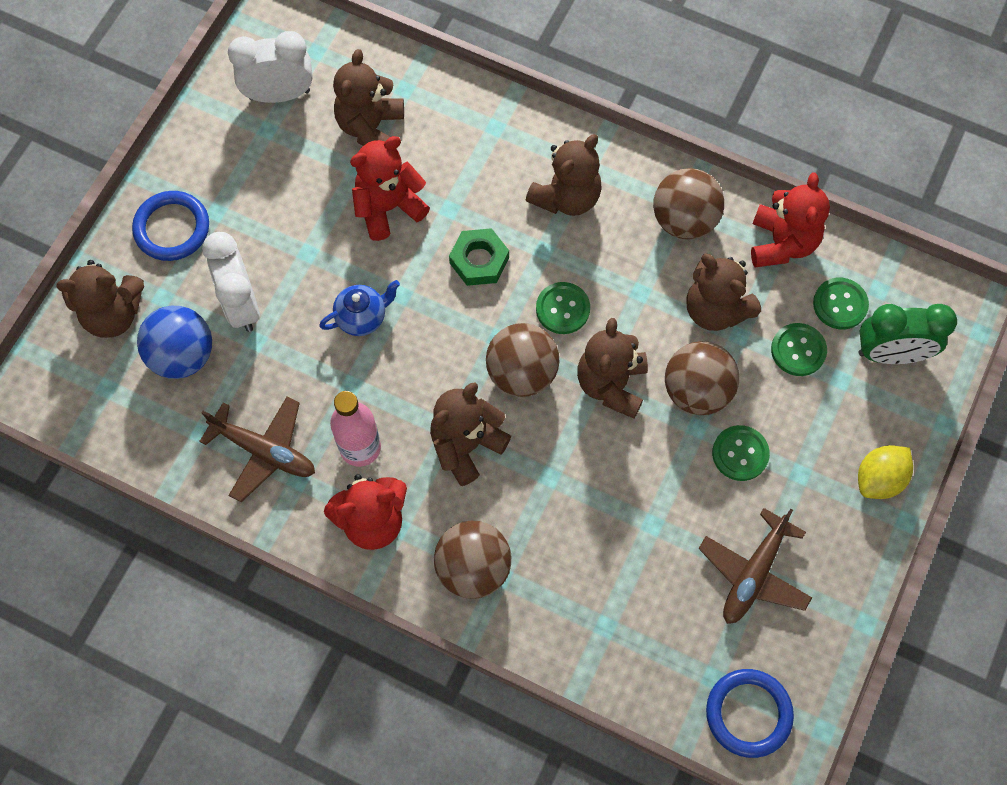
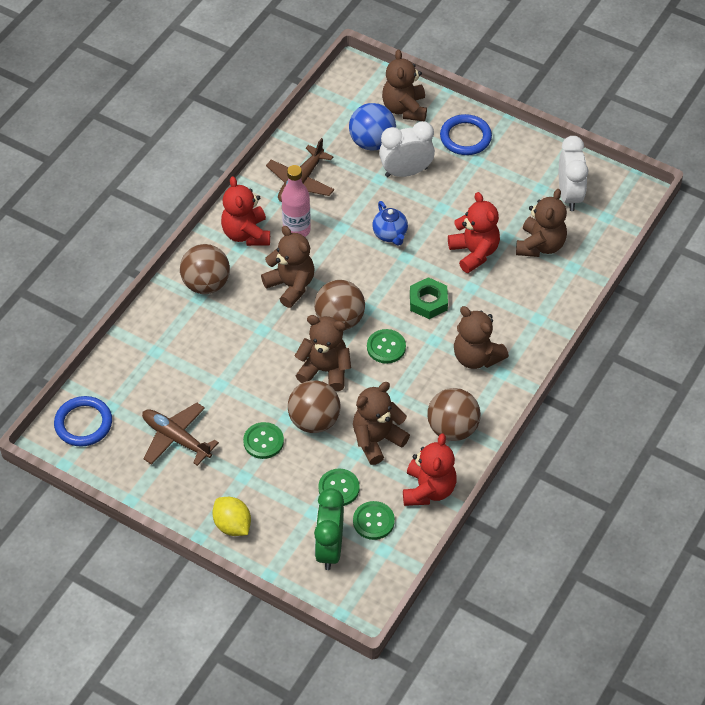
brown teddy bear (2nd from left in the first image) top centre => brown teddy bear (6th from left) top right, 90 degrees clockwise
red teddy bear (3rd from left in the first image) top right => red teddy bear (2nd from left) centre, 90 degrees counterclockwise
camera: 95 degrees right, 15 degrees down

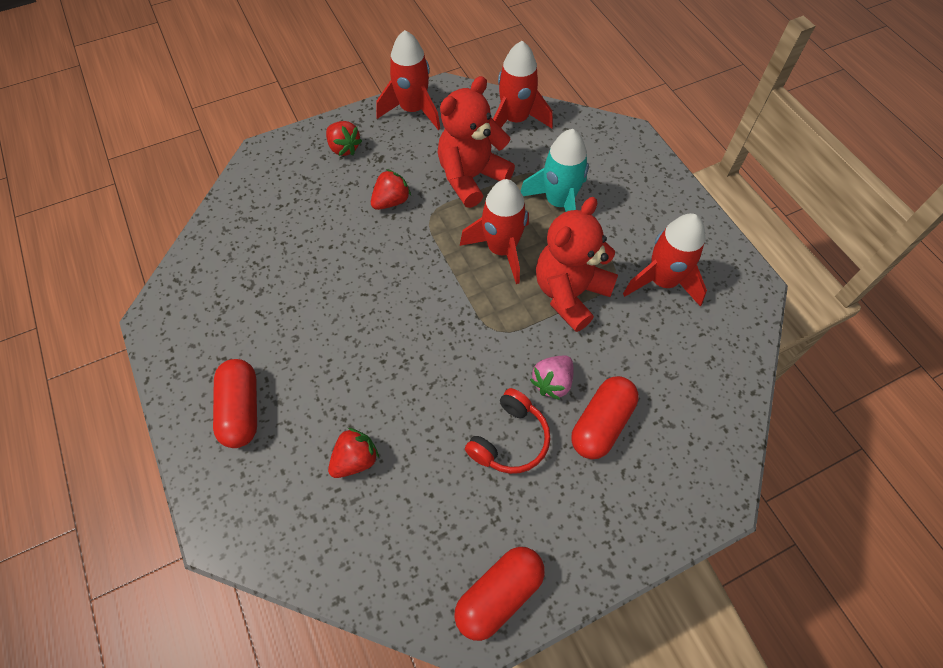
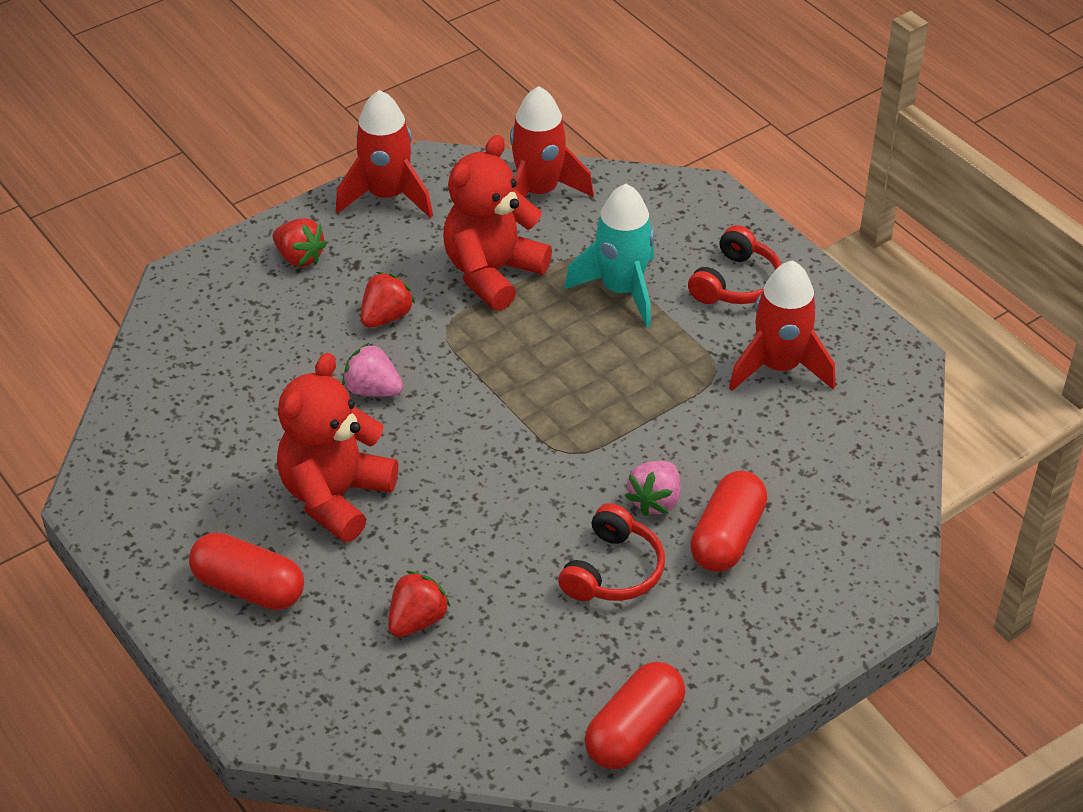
red rocket (2nd from left) centre => nothing
nothing => pink strawberry (1st from left) centre
nothing => red headphones (2nd from left) top right
red teddy bear (2nd from left in the first image) centre => red teddy bear (1st from left) middle left, moved
red capsule (1st from left) middle left => red capsule (1st from left) bottom left, 45 degrees counterclockwise
camera: 10 degrees left, 15 degrees down

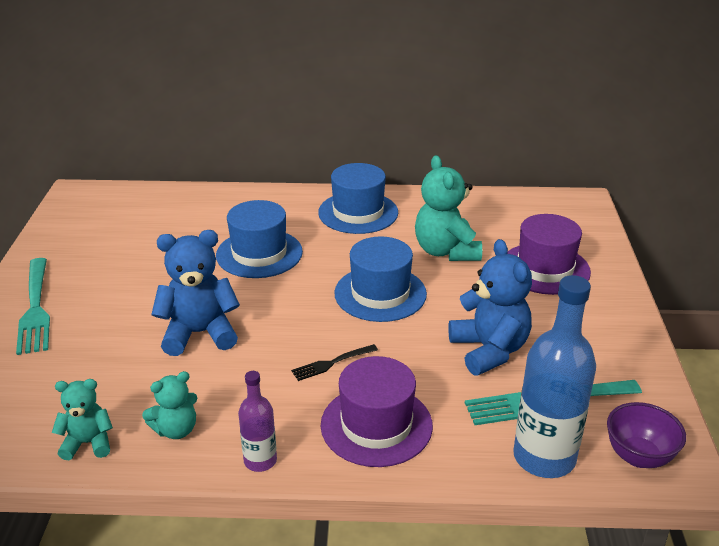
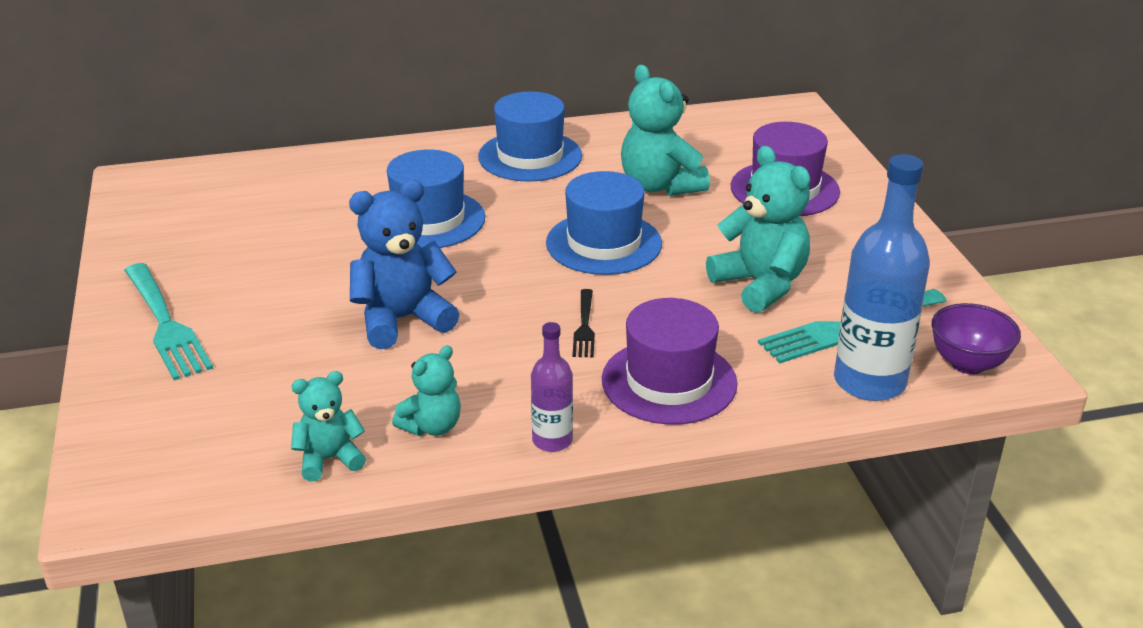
blue teddy bear (2nd from left) middle right => turquoise teddy bear (4th from left) centre
black fork centre, 45 degrees counterclockwise
camera: 15 degrees left, 0 degrees up

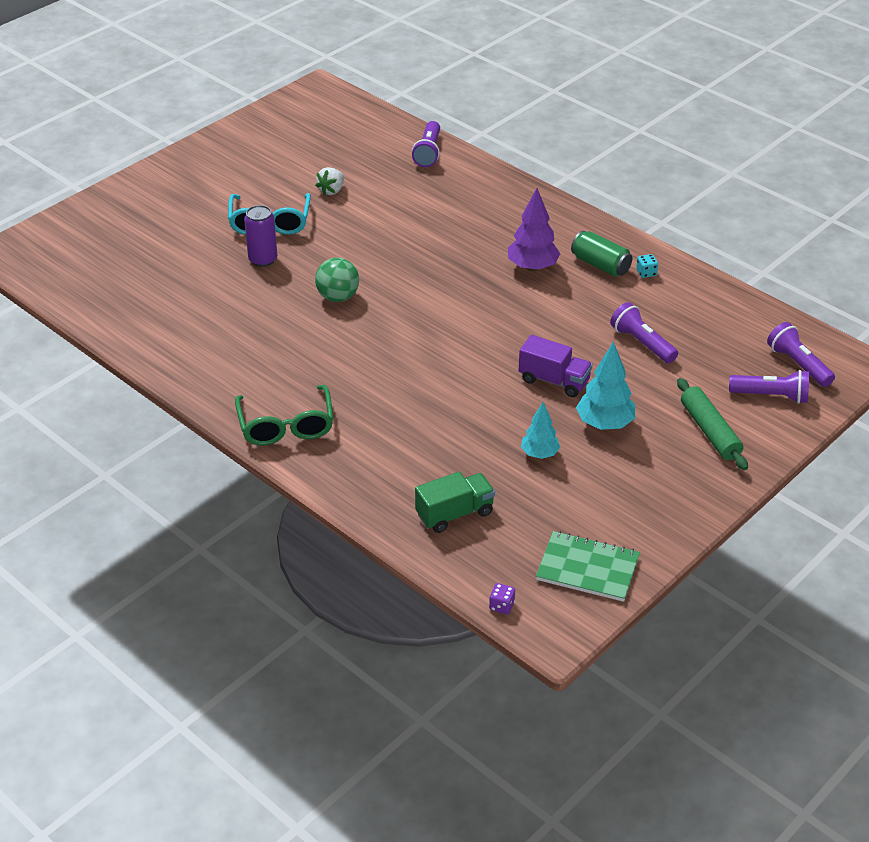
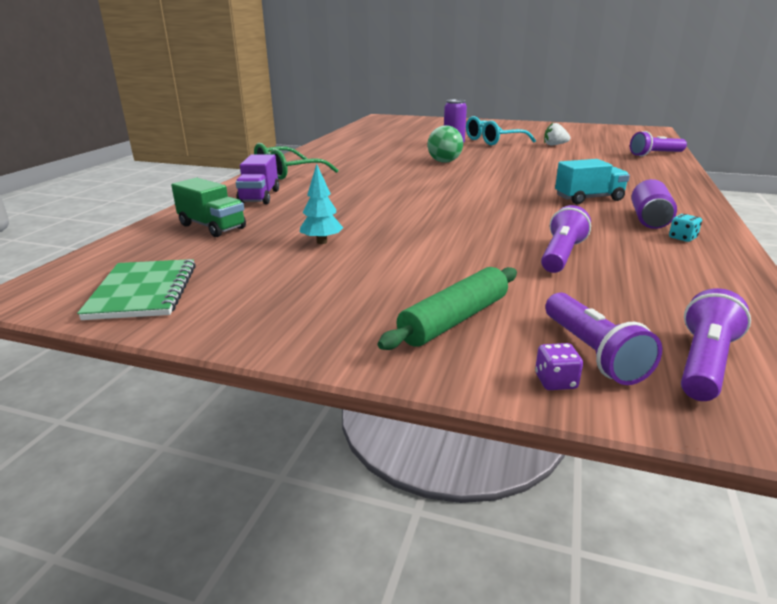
turquoise tree (2nd from left) middle right => nothing
purple dice bottom centre => purple dice middle right, moved
purple truck centre => purple truck top left, moved
purple tree top centre => turquoise truck top right
green can top right => purple can (2nd from left) middle right
camera: 65 degrees right, 15 degrees down

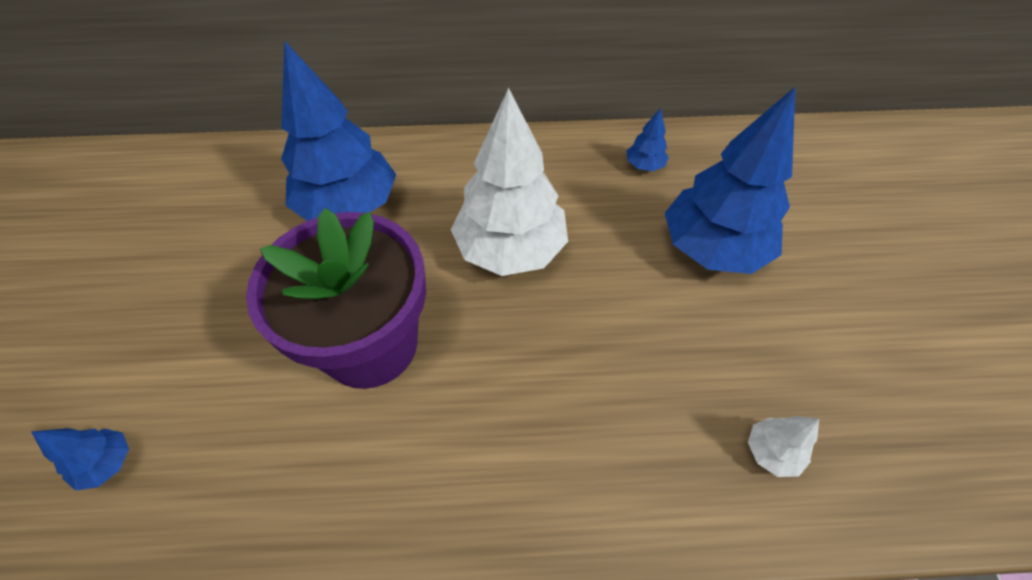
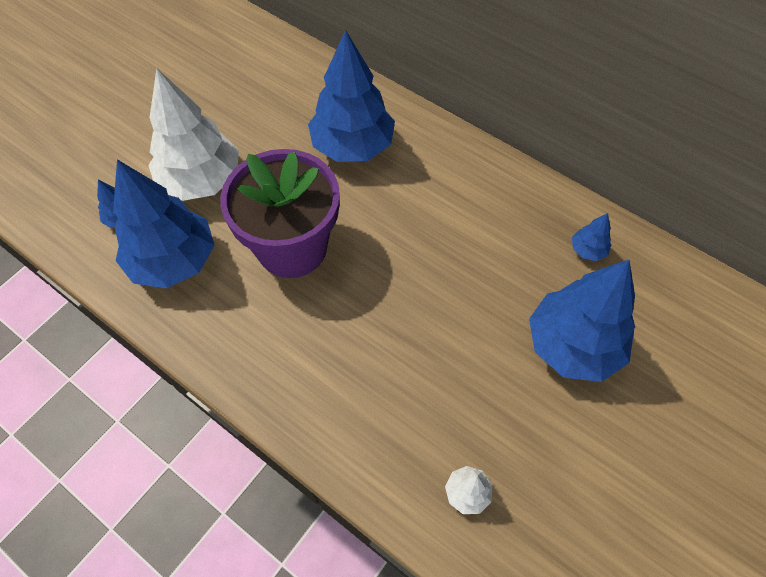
nothing => blue tree (2nd from left) middle left
white tree (1st from left) top centre => white tree (1st from left) top left, moved
camera: 40 degrees right, 5 degrees up

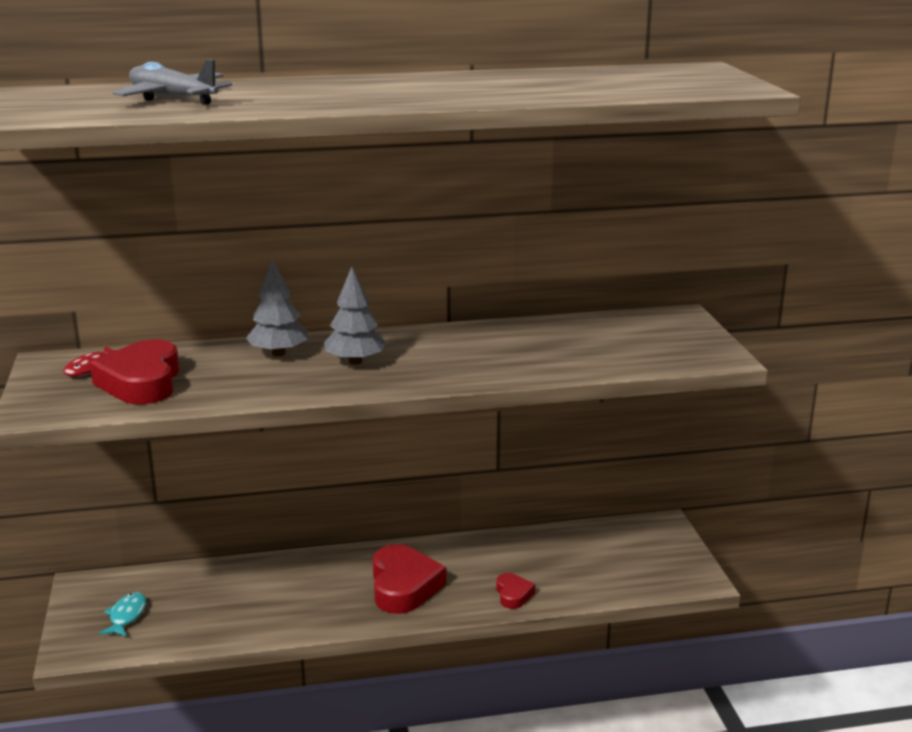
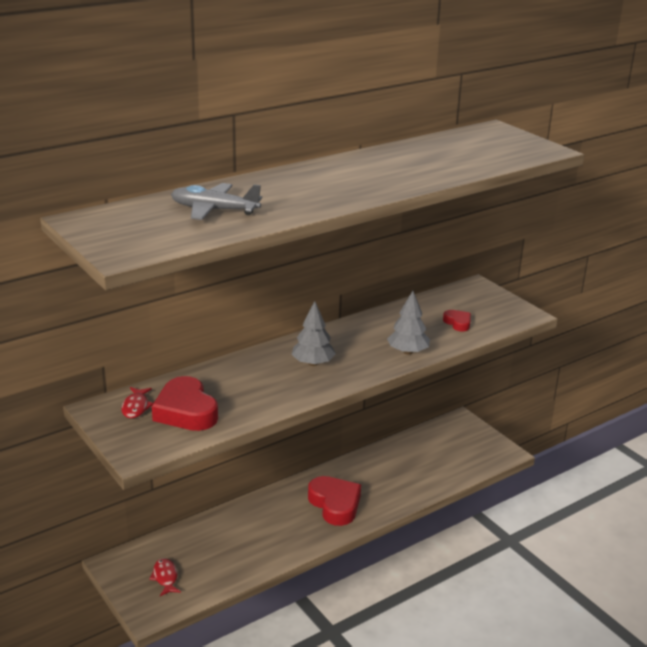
grey tree (1st from left in the first image) middle left => grey tree (2nd from left) centre, moved
red heart (3rd from left) bottom centre => red heart (3rd from left) middle right, moved
turquoise fish bottom left => red fish (2nd from left) bottom left
camera: 25 degrees left, 5 degrees up

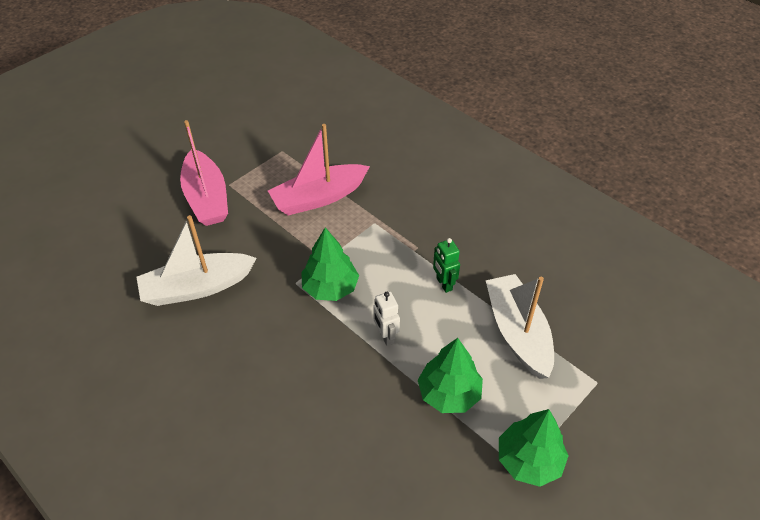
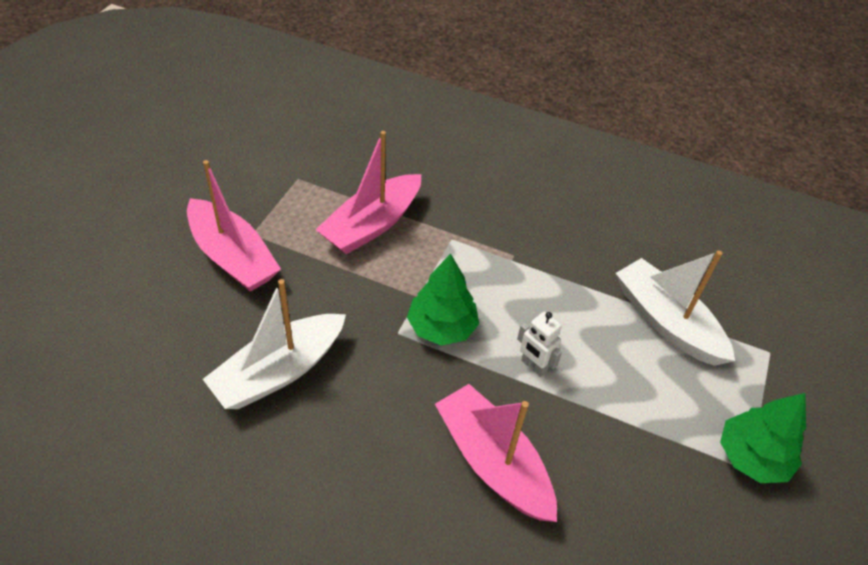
green tree (2nd from left) bottom centre => nothing
green robot centre => nothing
nothing => pink boat (3rd from left) bottom centre
camera: 25 degrees left, 0 degrees up

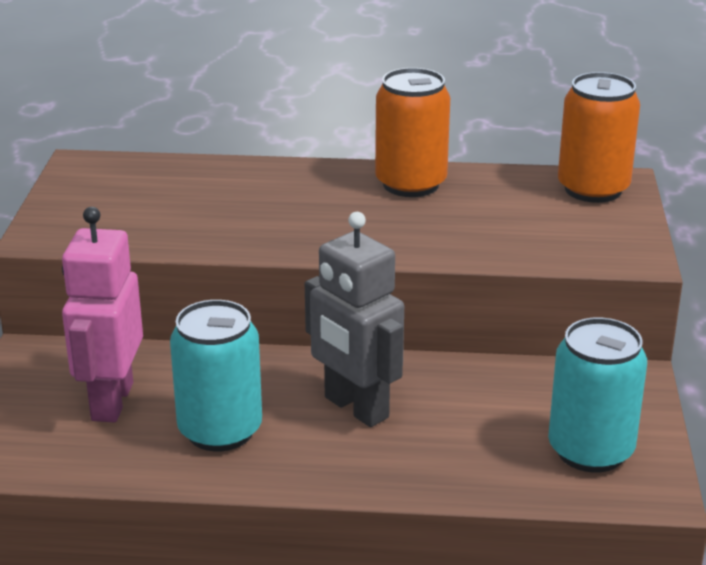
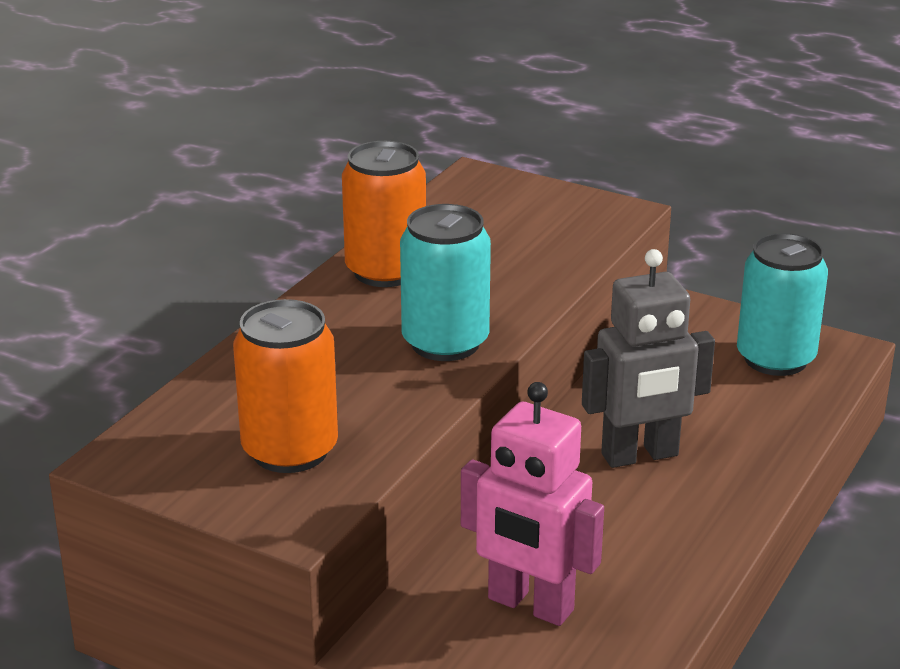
turquoise can (1st from left) middle left => turquoise can (1st from left) centre, moved
orange can (2nd from left in the first image) top right => orange can (1st from left) middle left, moved
camera: 65 degrees left, 0 degrees up

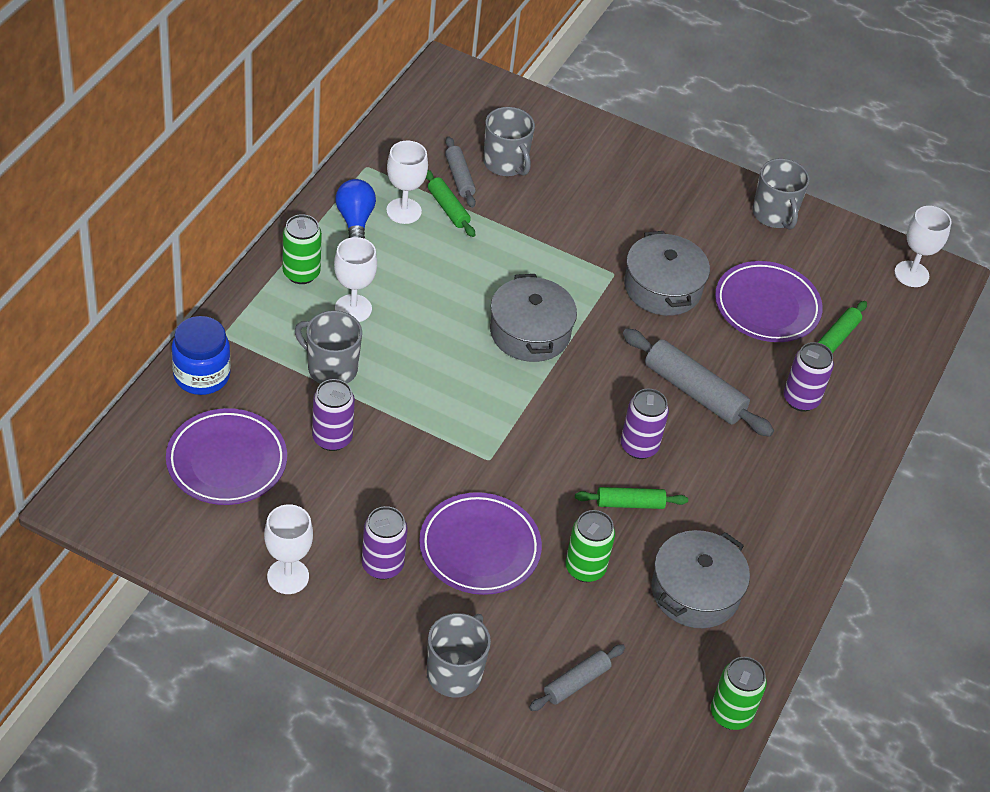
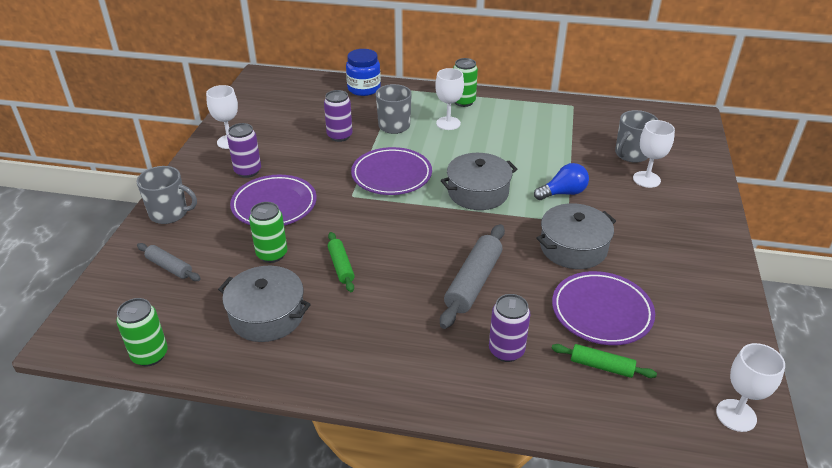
green rolling pin (1st from left) top centre => nothing
grey rolling pin (1st from left) top centre => nothing
purple can (3rd from left) centre => nothing
grey mug (4th from left) top right => nothing
purple plate (1st from left in the first image) middle left => purple plate (2nd from left) centre, moved
blue light bulb top centre => blue light bulb middle right, moved
white goblet (3rd from left) top centre => white goblet (3rd from left) top right, moved
camera: 80 degrees right, 10 degrees down

